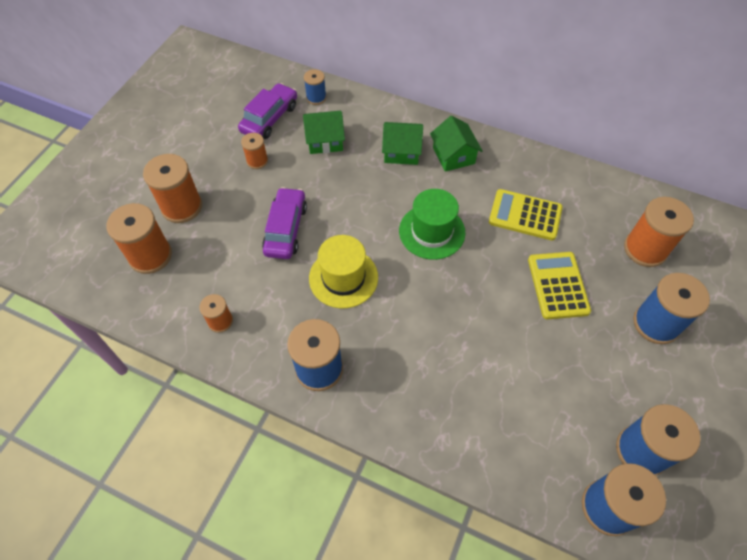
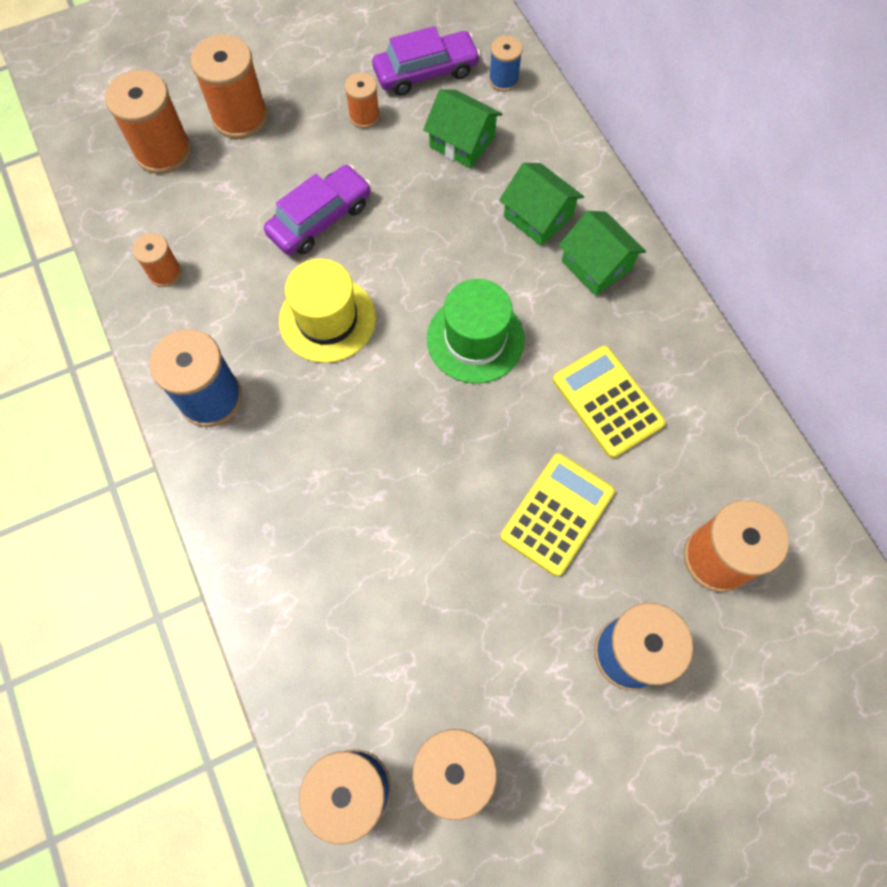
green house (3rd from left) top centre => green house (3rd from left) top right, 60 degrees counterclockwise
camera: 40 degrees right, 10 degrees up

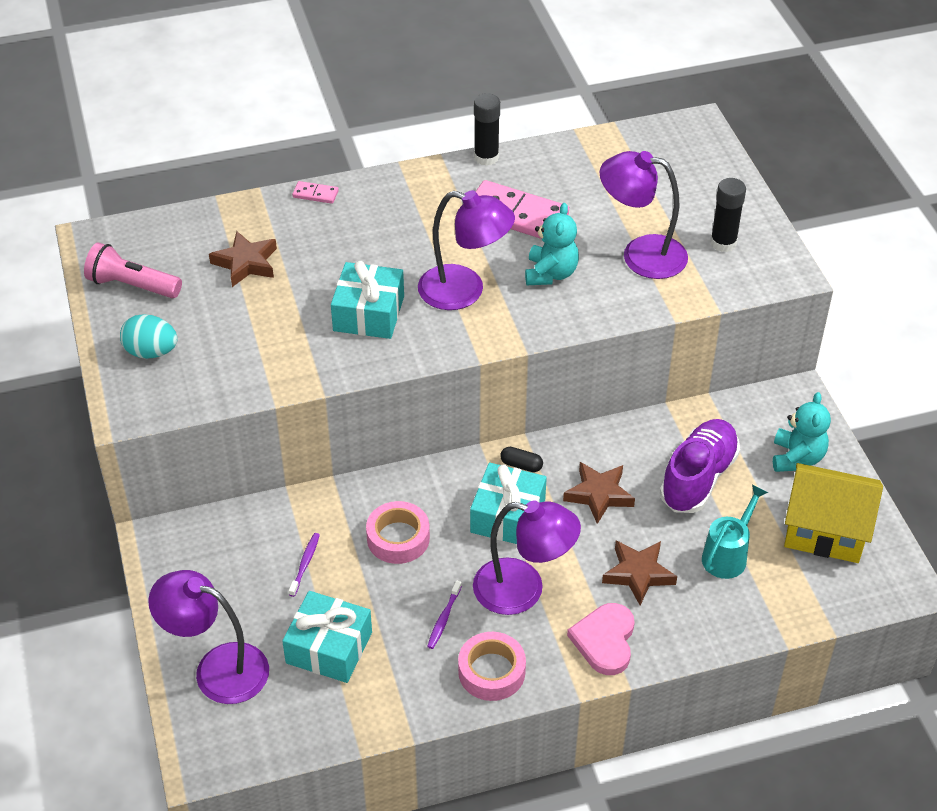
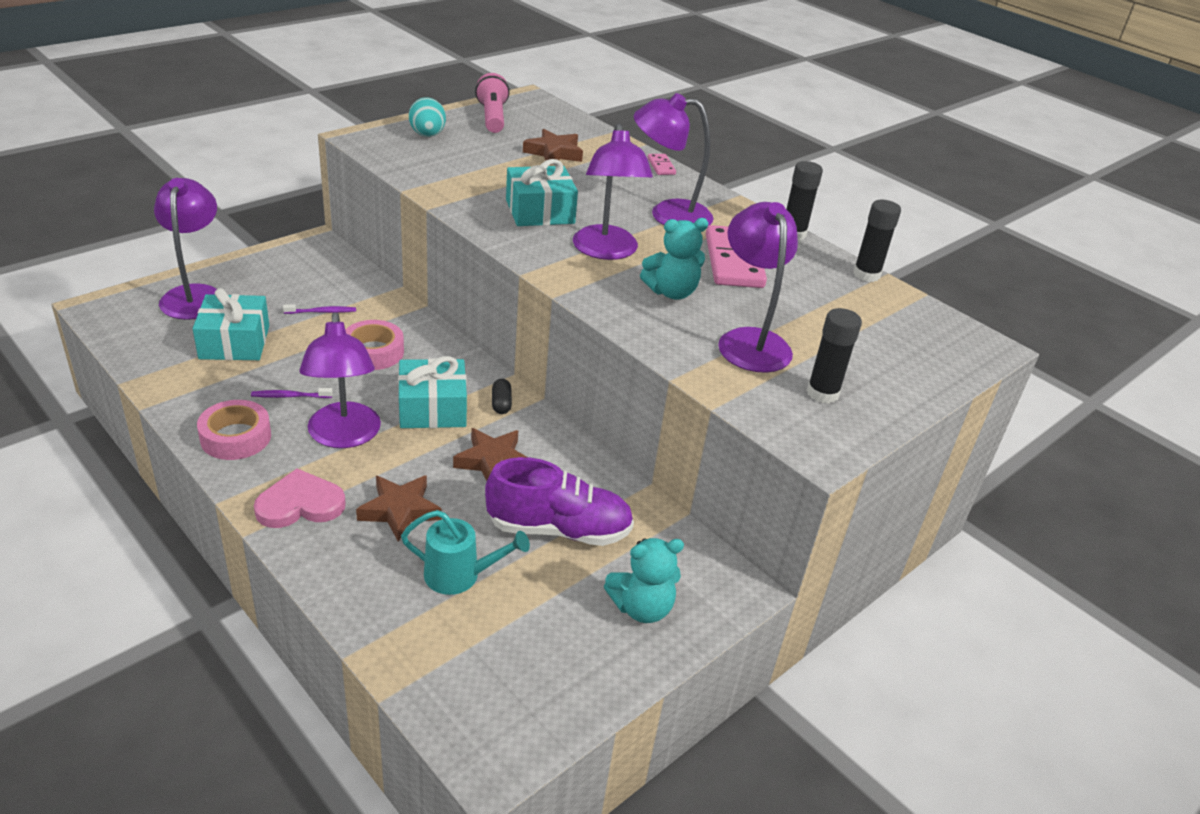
yellow house middle right => nothing
nothing => purple lamp (4th from left) top centre
nothing => black glue stick (3rd from left) top right
camera: 60 degrees right, 10 degrees down

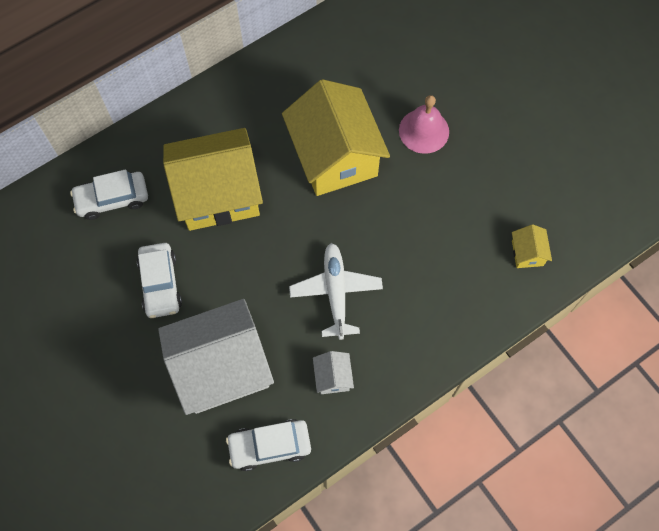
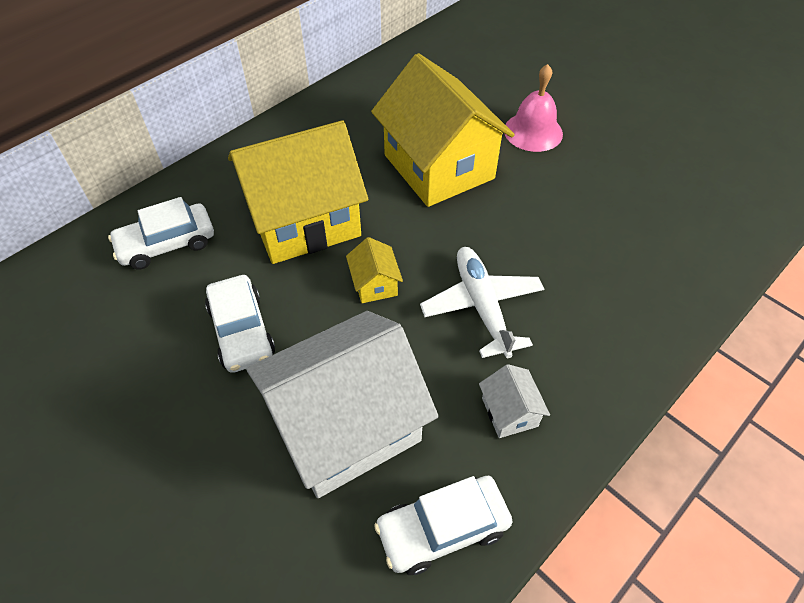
yellow house (3rd from left in the first image) middle right => yellow house (2nd from left) centre, moved
camera: 10 degrees left, 15 degrees down

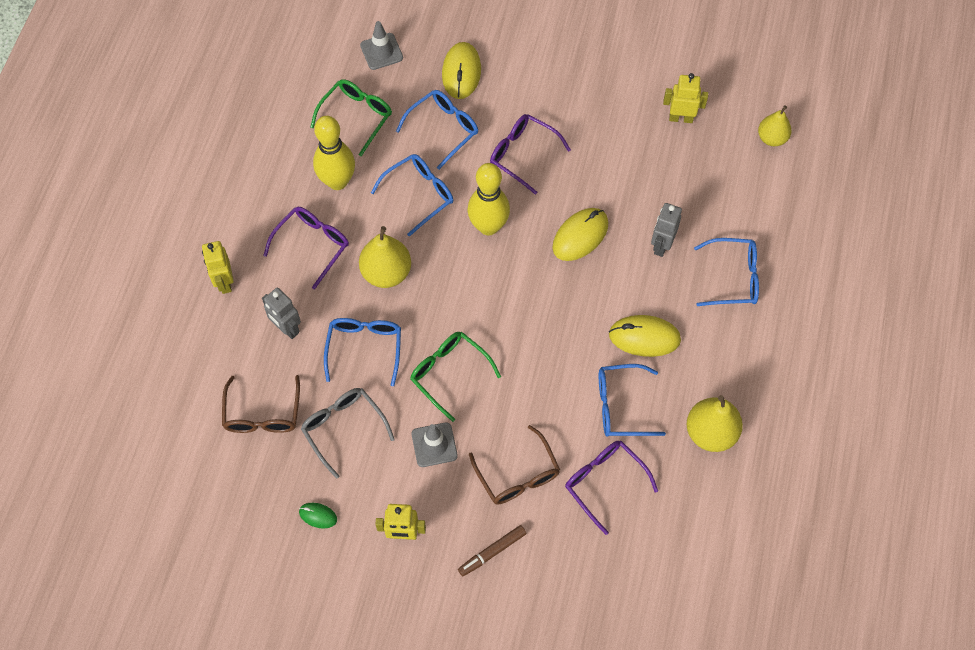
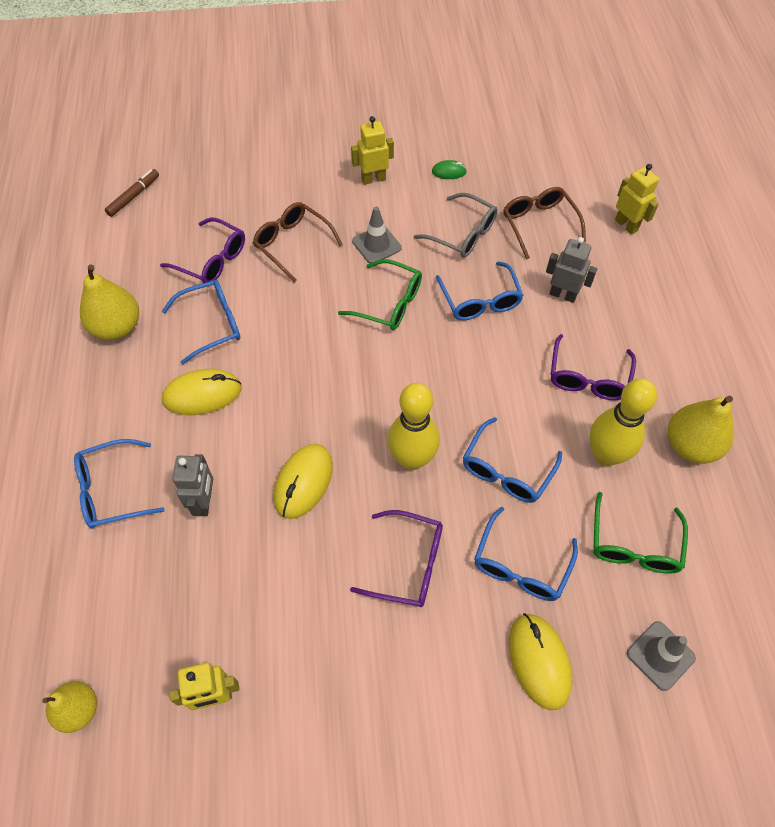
yellow robot (1st from left in the first image) middle left => yellow robot (3rd from left) top right, moved
yellow pear (1st from left in the first image) centre => yellow pear (3rd from left) middle right, moved
brown marker bottom centre => brown marker top left, moved
camera: 160 degrees right, 5 degrees down

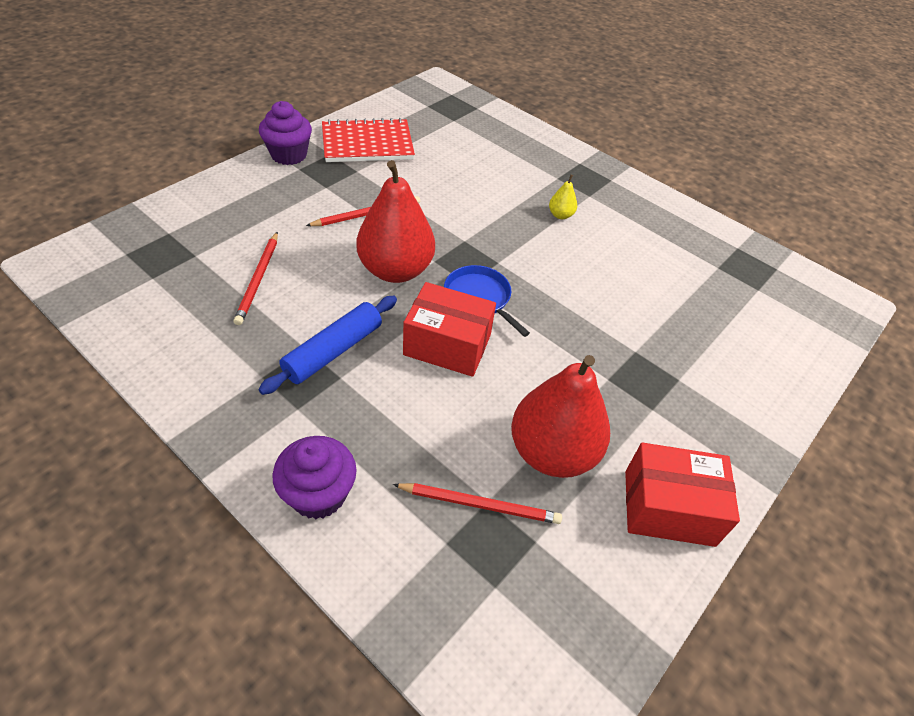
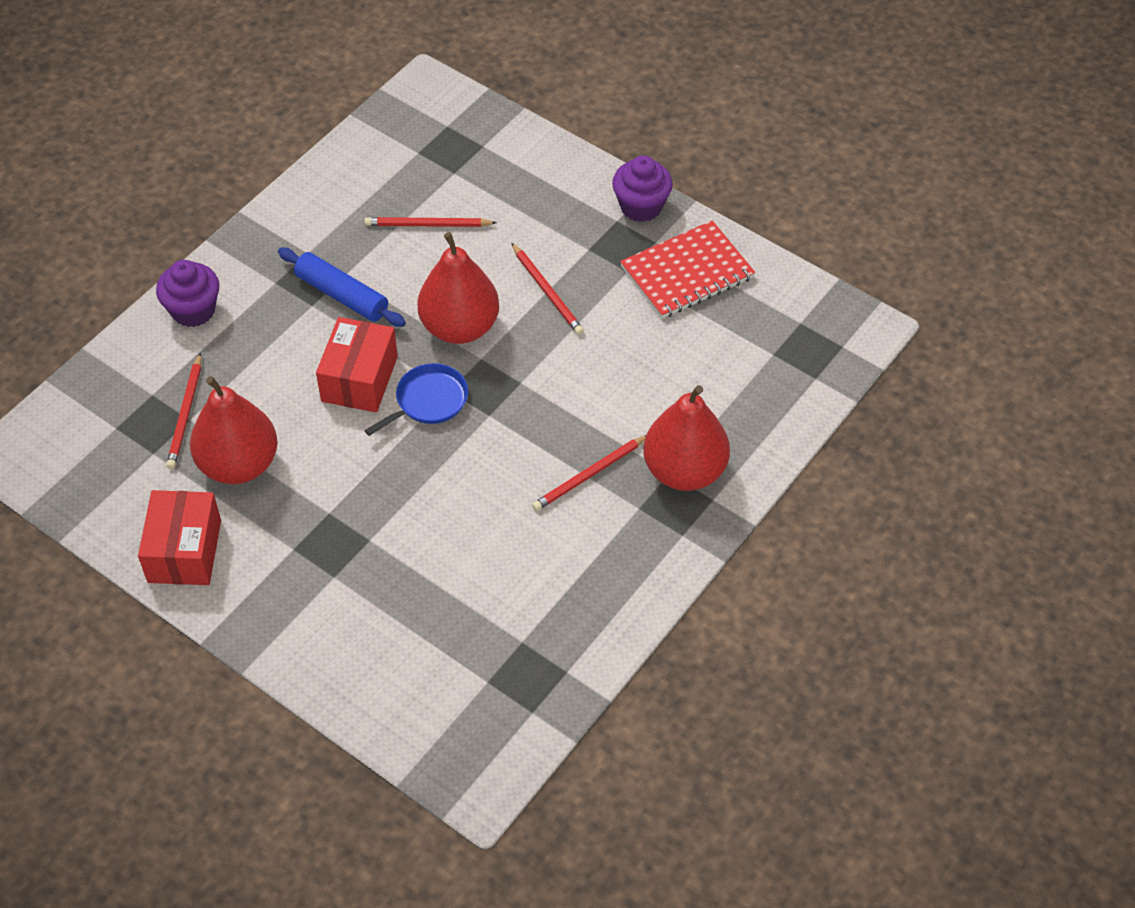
nothing => red pear (3rd from left) centre
yellow pear top centre => red pencil (4th from left) centre
red notebook top centre, 75 degrees clockwise
camera: 90 degrees right, 5 degrees up

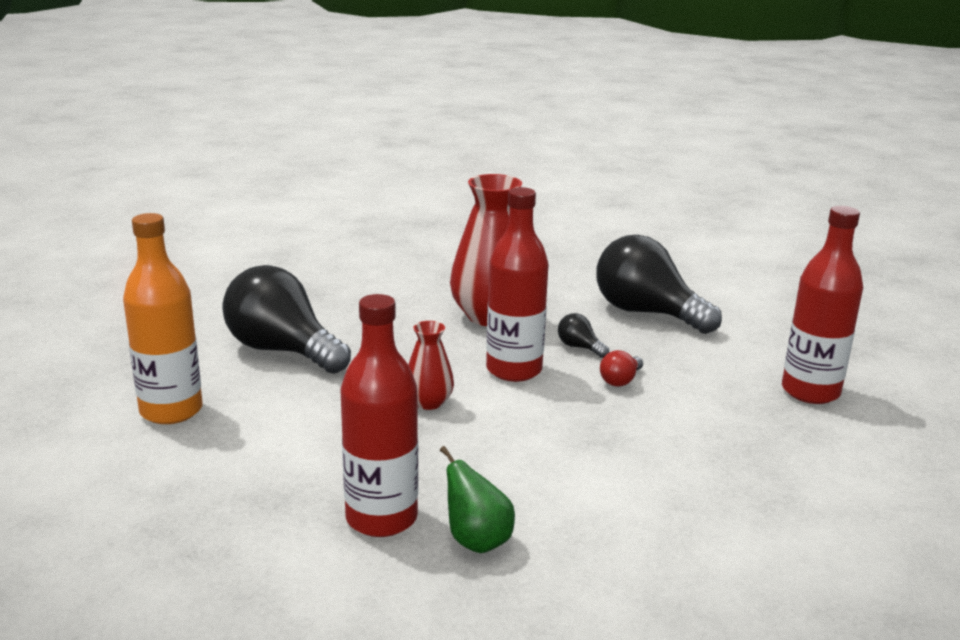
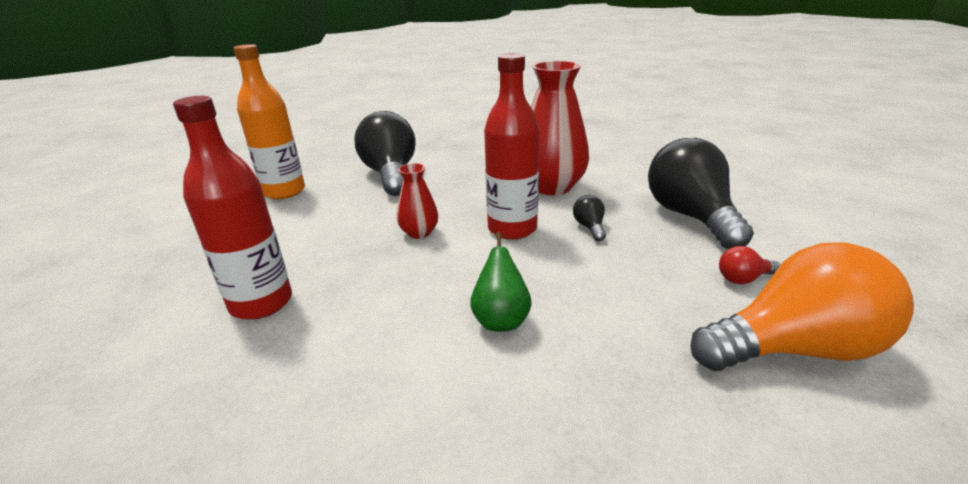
green pear bottom centre => green pear centre, moved
red light bulb centre => red light bulb middle right, moved
red bottle (3rd from left) middle right => orange light bulb middle right
camera: 40 degrees right, 5 degrees up

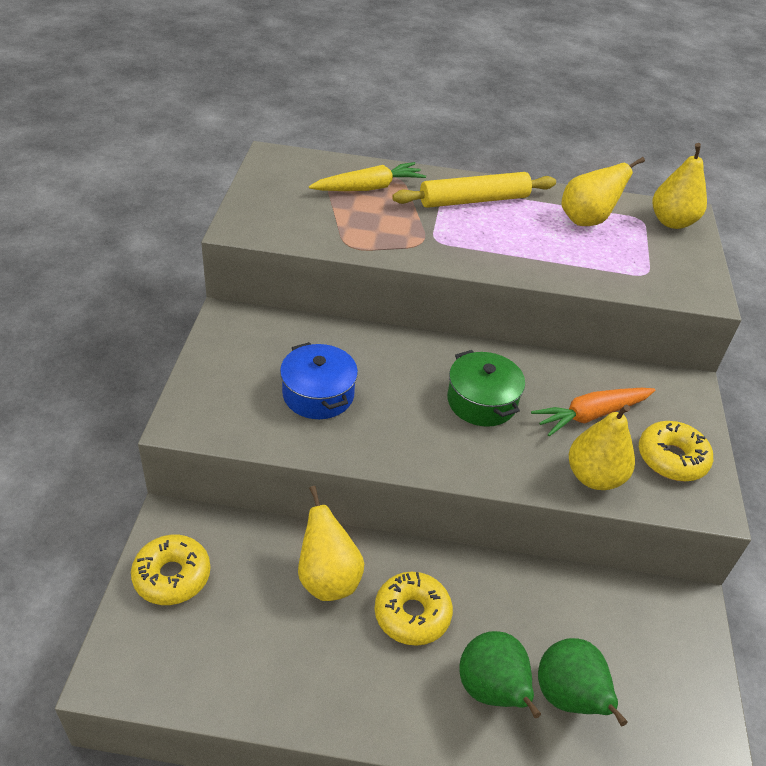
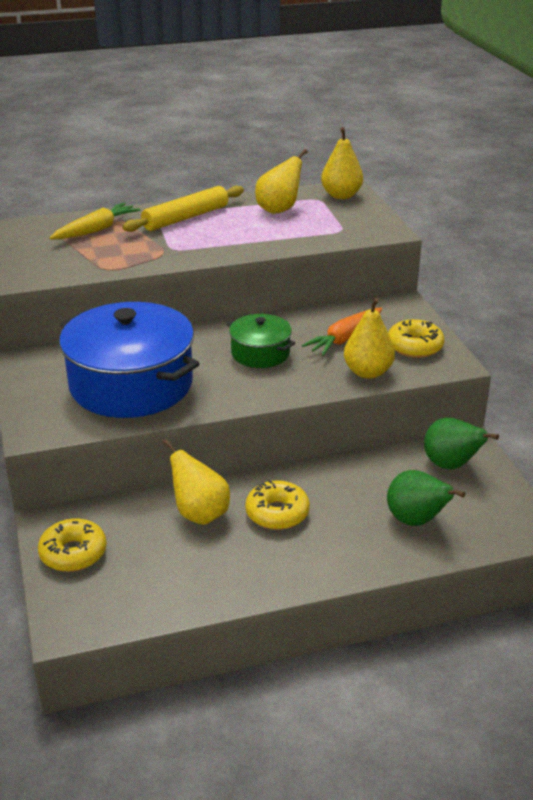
green pear (1st from left in the first image) bottom centre => green pear (2nd from left) middle right, moved
blue pot centre => blue pot middle left, x2.00
camera: 20 degrees left, 10 degrees down

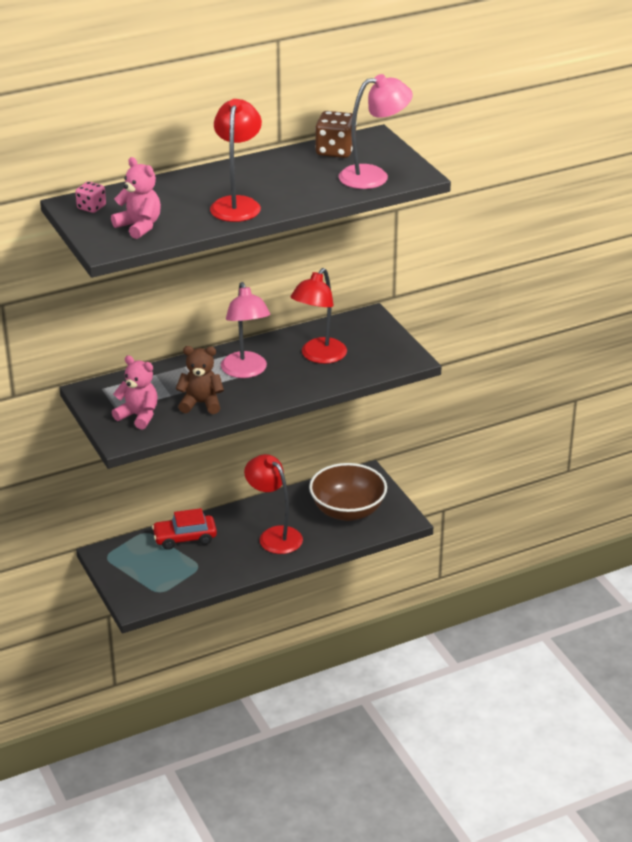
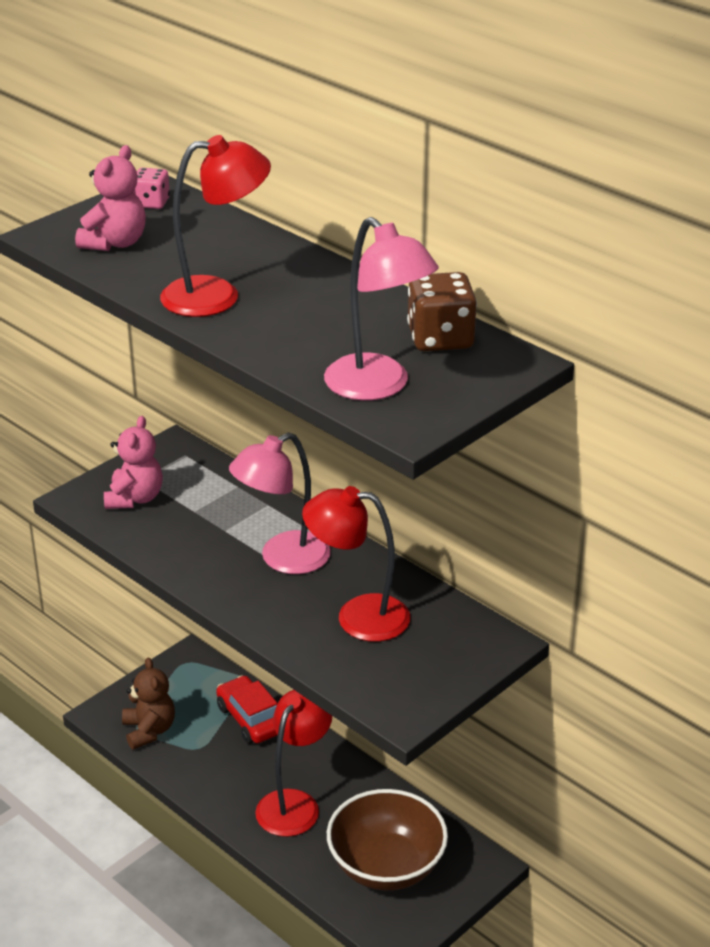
brown teddy bear middle left => brown teddy bear bottom left, moved
camera: 70 degrees right, 0 degrees up

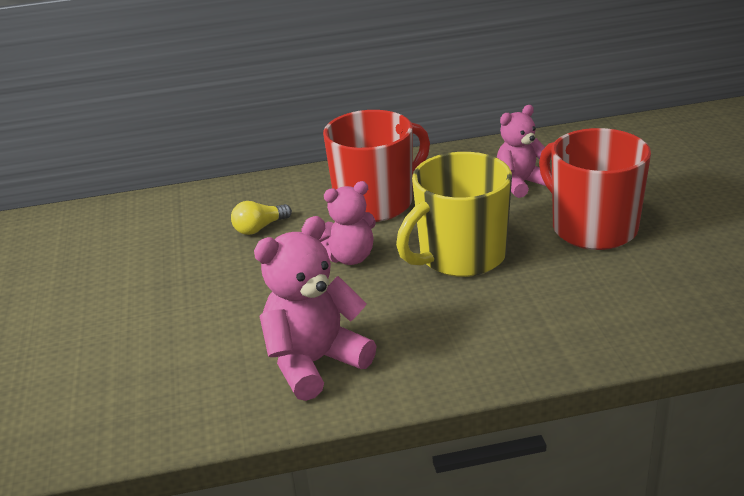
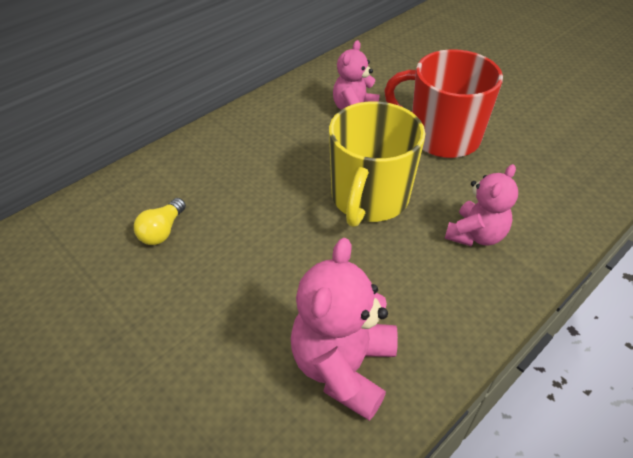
red mug (1st from left) centre => nothing
pink teddy bear (2nd from left in the first image) centre => pink teddy bear (3rd from left) middle right, moved
camera: 35 degrees left, 15 degrees up

